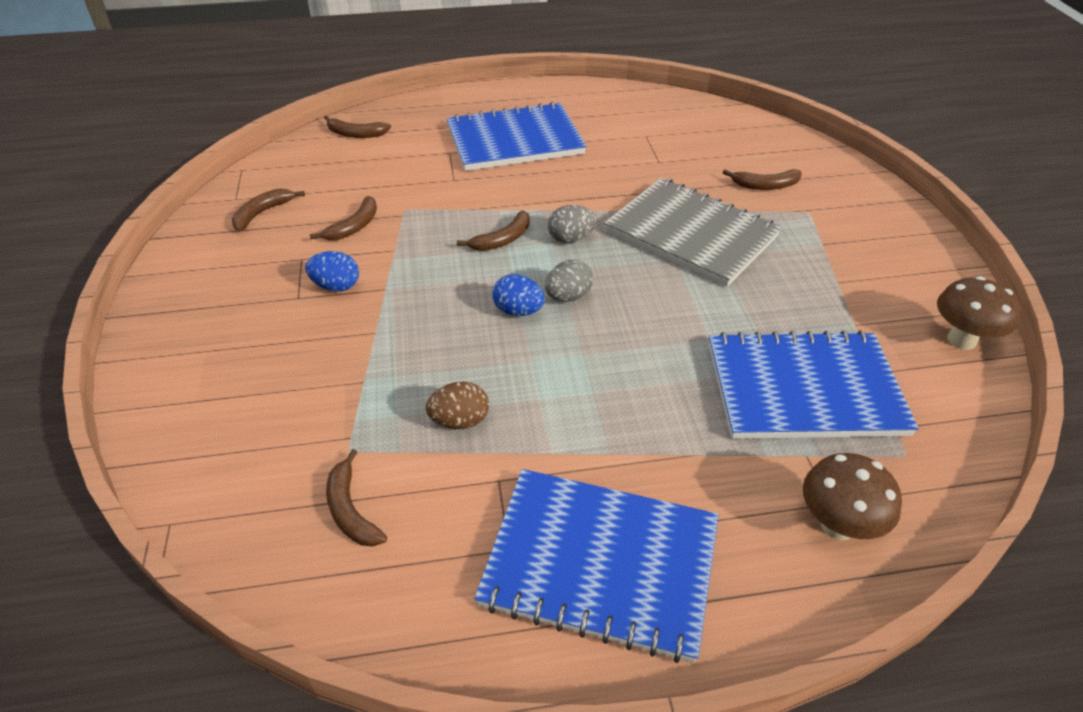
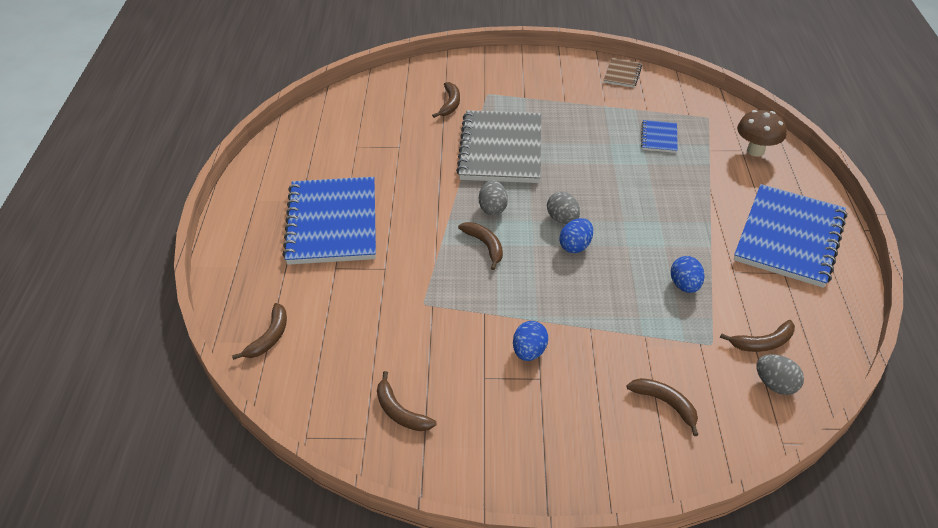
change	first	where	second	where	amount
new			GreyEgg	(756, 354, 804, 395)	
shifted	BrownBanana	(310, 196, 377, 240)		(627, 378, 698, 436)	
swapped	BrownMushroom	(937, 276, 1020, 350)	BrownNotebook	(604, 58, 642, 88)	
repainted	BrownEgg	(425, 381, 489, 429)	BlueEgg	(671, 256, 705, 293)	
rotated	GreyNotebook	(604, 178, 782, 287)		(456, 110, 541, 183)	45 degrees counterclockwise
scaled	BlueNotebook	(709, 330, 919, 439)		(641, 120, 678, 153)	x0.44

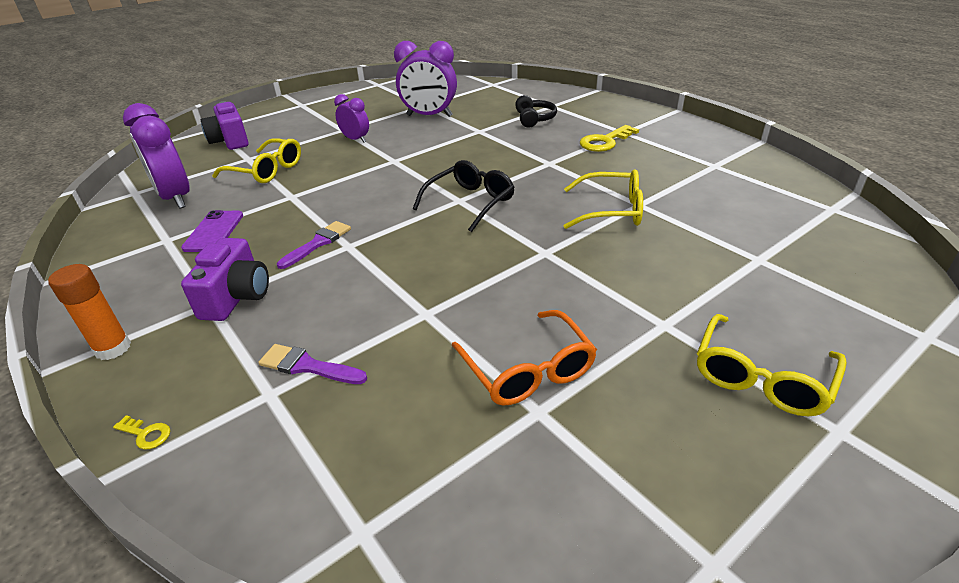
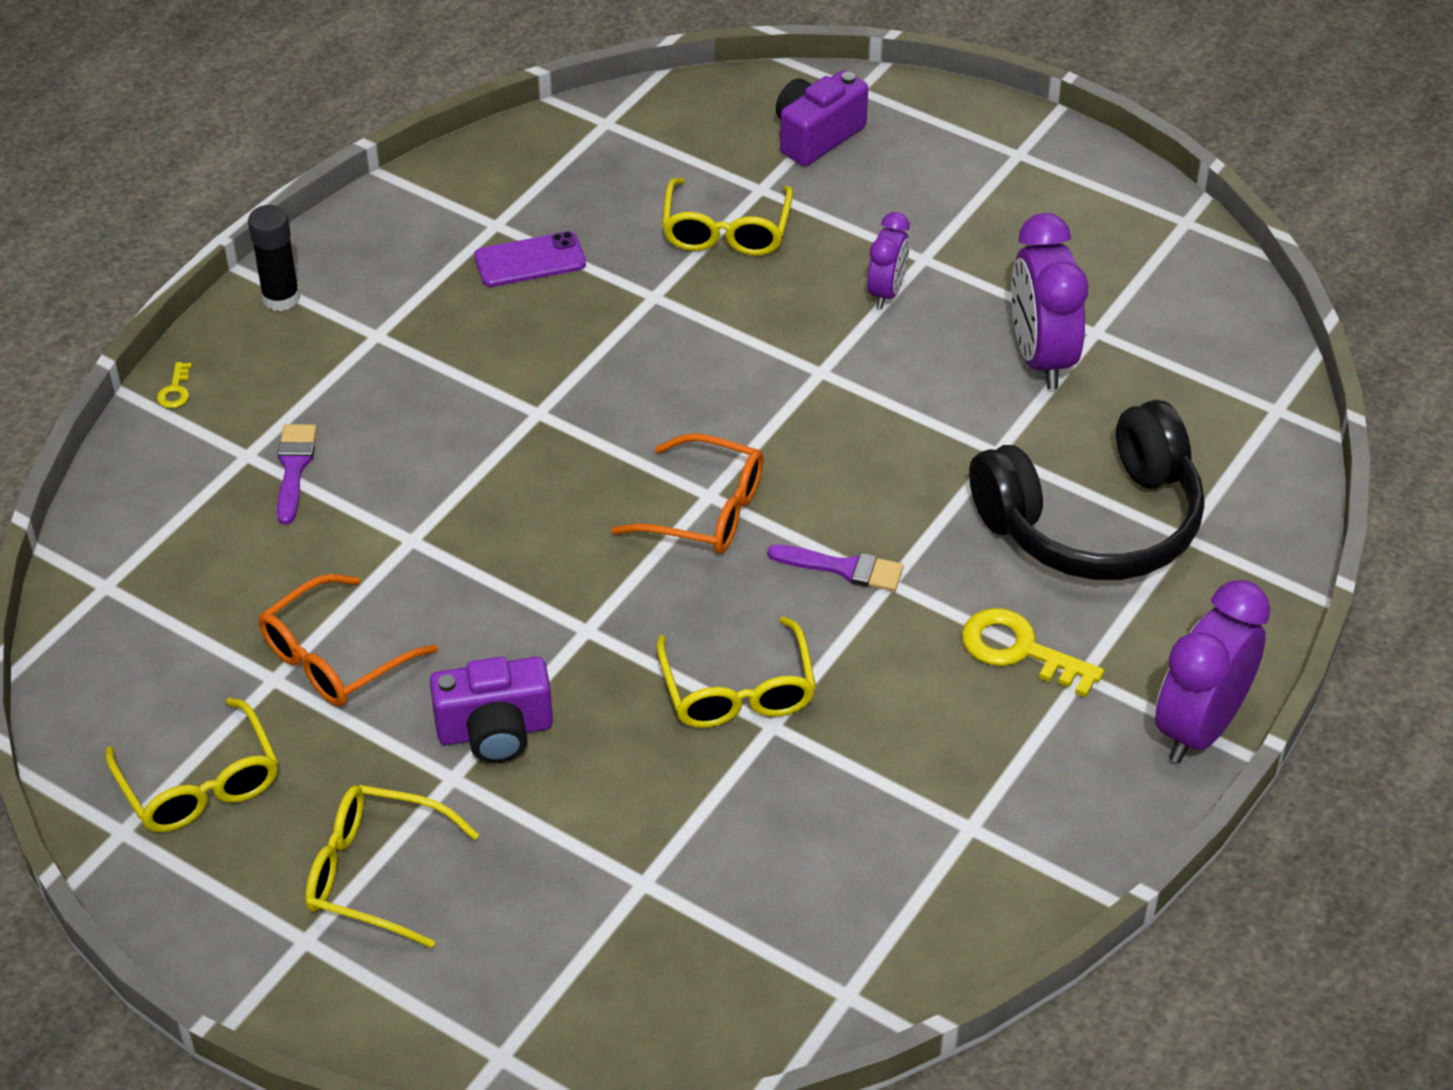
change	first	where	second	where	amount
new			YellowGlasses	(105, 698, 278, 832)	
shifted	PurpleClock	(123, 103, 190, 209)		(1155, 580, 1270, 763)	
shifted	PurpleCamera	(181, 238, 269, 321)		(430, 657, 553, 763)	
shifted	PurpleBrush	(277, 221, 351, 269)		(767, 544, 904, 591)	
repainted	OrangeGlueStick	(48, 264, 131, 360)	BlackGlueStick	(248, 205, 300, 311)	
repainted	BlackGlasses	(413, 160, 515, 232)	OrangeGlasses	(612, 433, 763, 554)	
scaled	BlackHeadphones	(515, 95, 557, 128)		(969, 400, 1205, 580)	x2.19

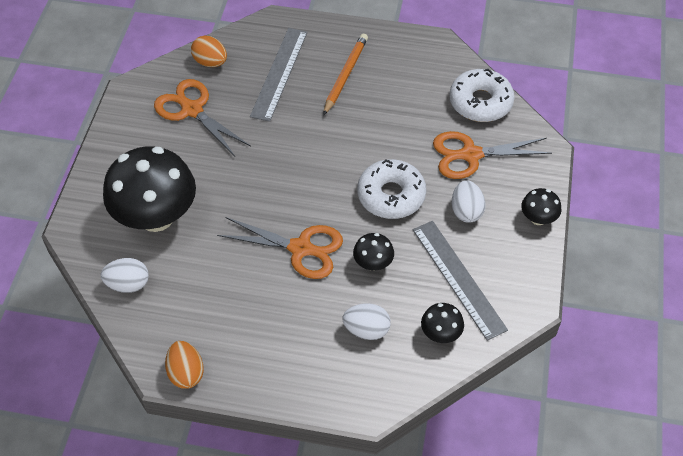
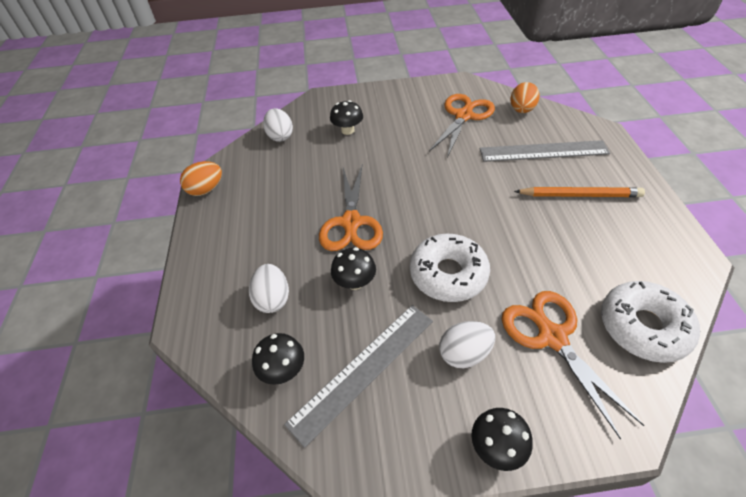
change	first	where	second	where	amount
scaled	BlackMushroom	(103, 146, 196, 232)		(330, 100, 363, 135)	x0.44

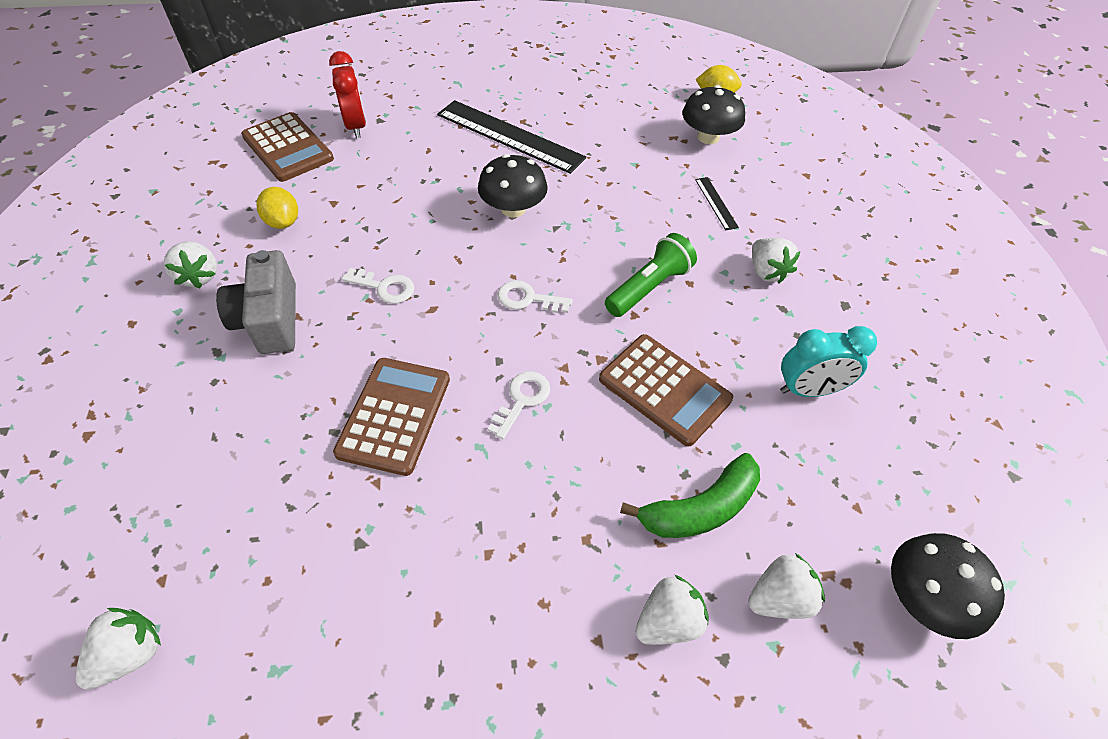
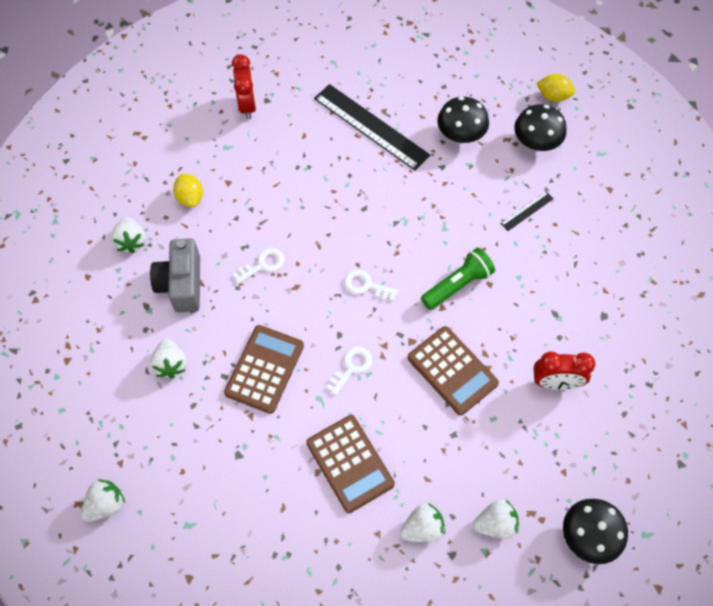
change	first	where	second	where	amount
gone	GreenBanana	(620, 453, 760, 538)			
shifted	BrownCalculator	(241, 112, 334, 182)		(306, 415, 395, 513)	
shifted	BlackMushroom	(478, 154, 548, 218)		(437, 97, 489, 143)	
shifted	WhiteStrawberry	(752, 238, 800, 283)		(150, 339, 187, 379)	
repainted	TurquoiseClock	(780, 326, 877, 397)	RedClock	(534, 352, 595, 390)	
rotated	WhiteKey	(342, 268, 414, 304)		(233, 248, 285, 284)	60 degrees counterclockwise
rotated	BlackRuler	(695, 177, 739, 230)		(501, 191, 554, 231)	60 degrees clockwise

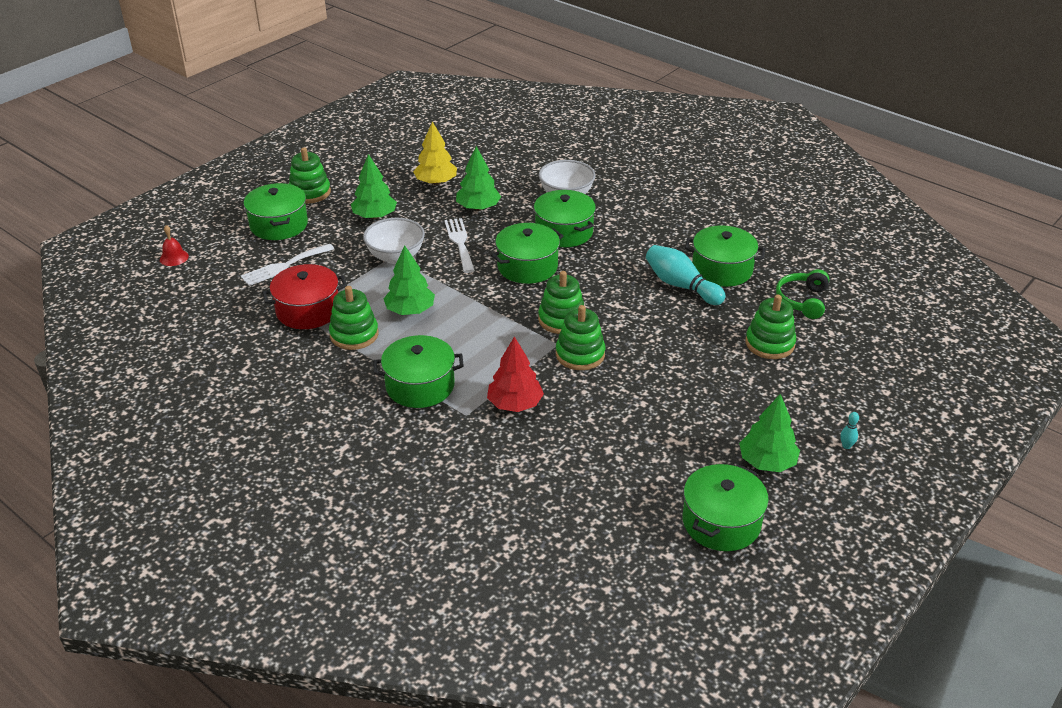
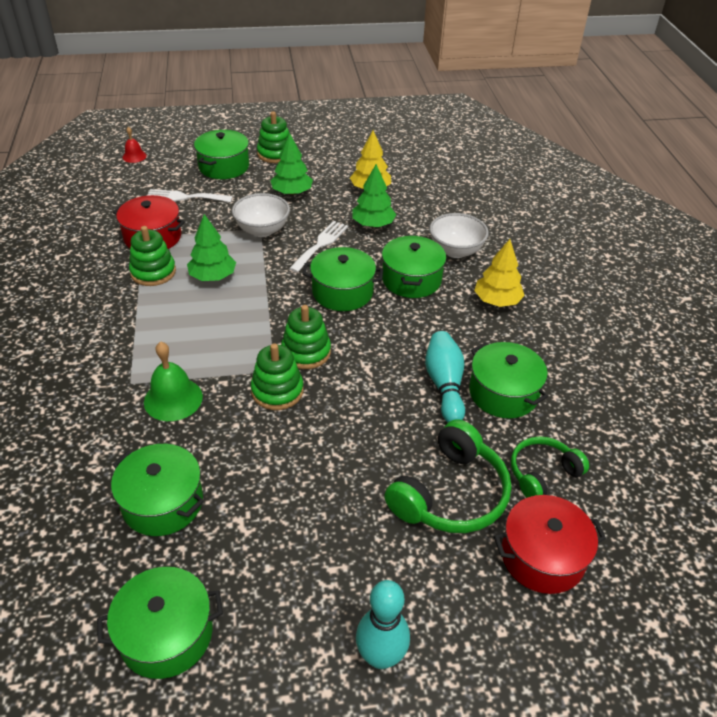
change	first	where	second	where	amount
gone	GreenTree	(739, 394, 800, 472)			
new			YellowTree	(474, 239, 525, 307)	
new			RedPot	(494, 495, 606, 594)	
shifted	GreenPot	(373, 335, 464, 408)		(111, 444, 204, 536)	
swapped	RedTree	(487, 337, 544, 412)	GreenBell	(144, 341, 203, 421)	
swapped	GreenStackingToy	(746, 295, 796, 359)	GreenHeadphones	(384, 419, 511, 533)	
scaled	TurquoiseBowlingPin	(840, 412, 859, 449)		(356, 580, 410, 669)	x2.42

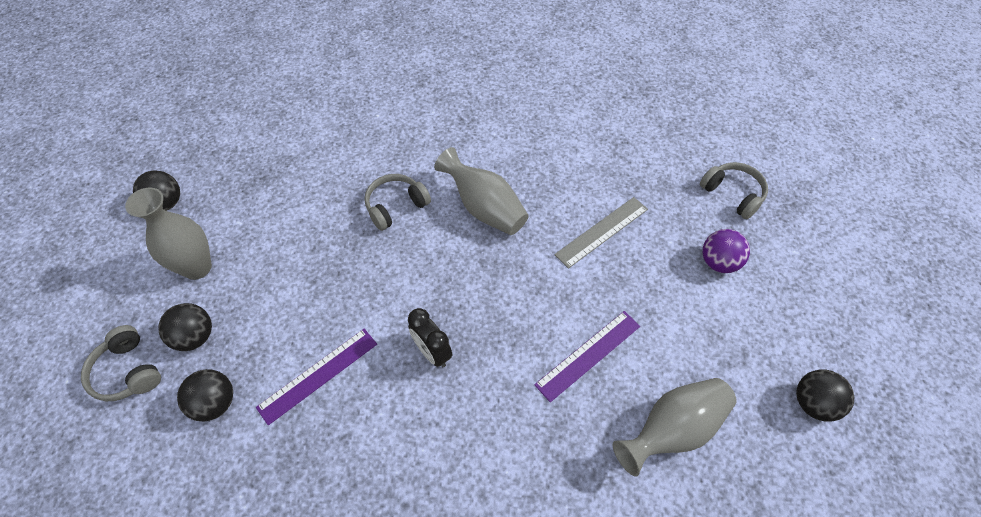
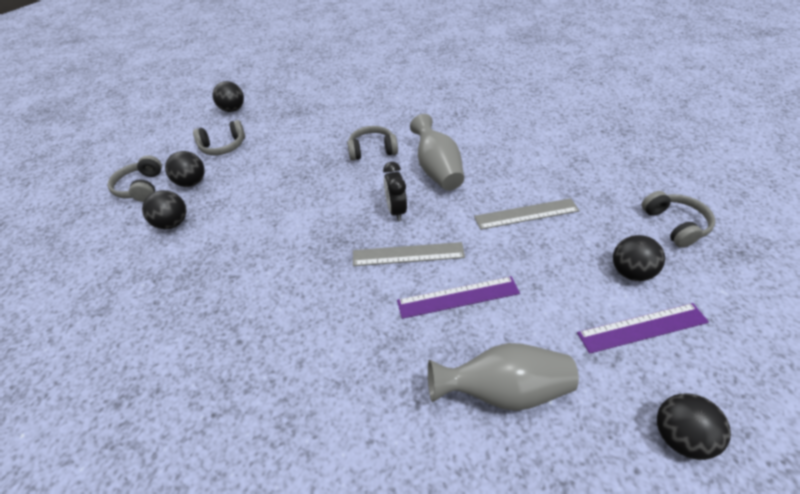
change	first	where	second	where	amount
new			GreyRuler	(353, 242, 465, 266)	
shifted	PurpleRuler	(256, 329, 377, 425)		(577, 303, 709, 354)	
shifted	BlackClock	(408, 308, 452, 367)		(383, 162, 407, 221)	
swapped	GreyVase	(125, 187, 212, 280)	GreyHeadphones	(193, 120, 245, 155)	
repainted	PurpleBall	(703, 229, 750, 273)	BlackBall	(613, 235, 665, 281)	

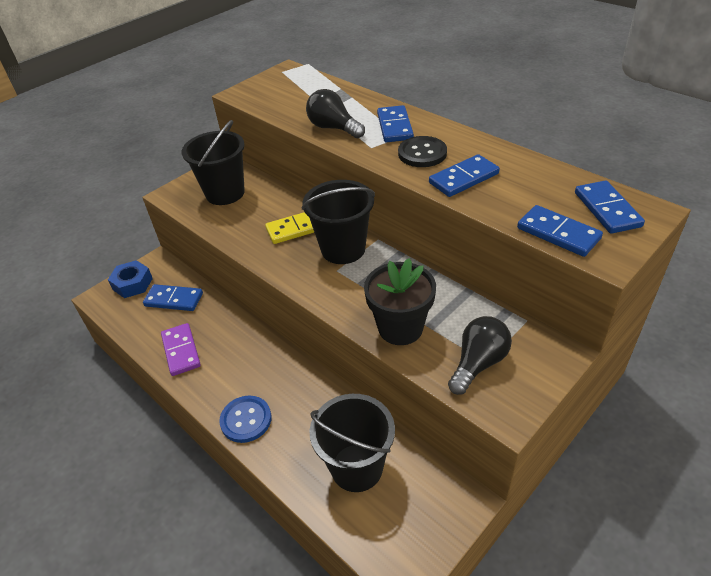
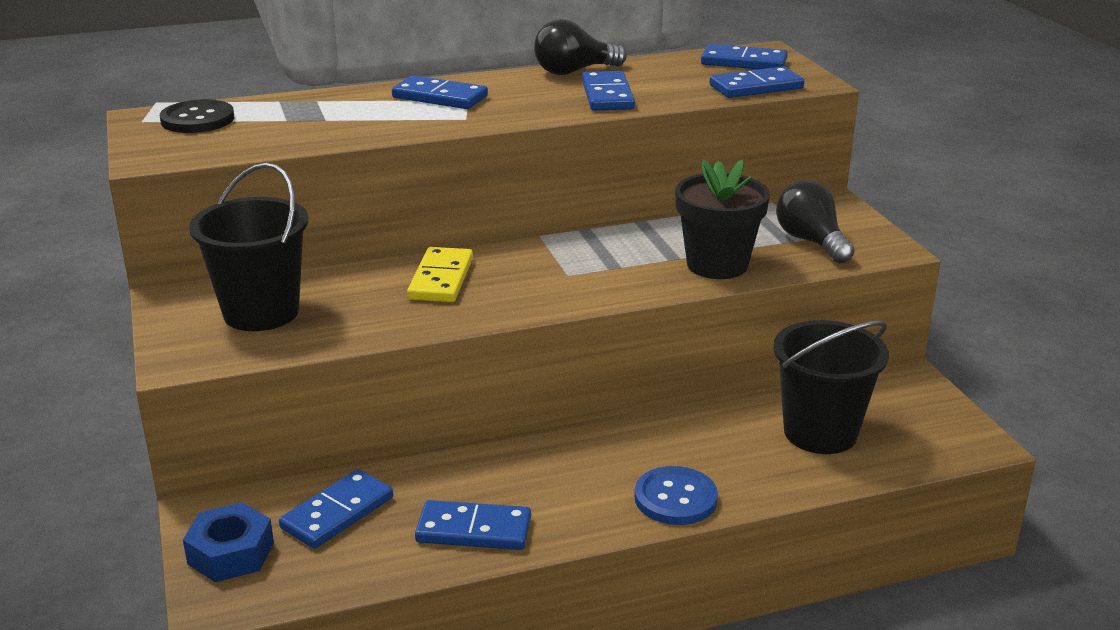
change	first	where	second	where	amount
gone	BlackBucket	(302, 180, 375, 264)			
shifted	BlackLightBulb	(306, 89, 365, 138)		(534, 19, 627, 75)	
shifted	BlackButton	(398, 136, 447, 167)		(160, 99, 234, 133)	
repainted	PurpleDomino	(161, 323, 201, 376)	BlueDomino	(415, 500, 531, 550)	

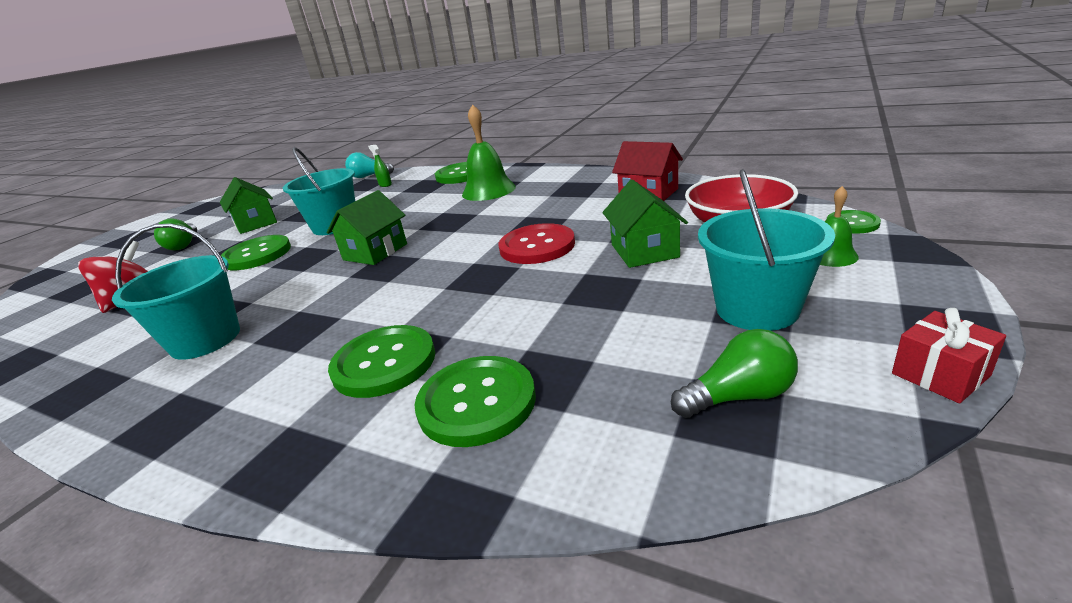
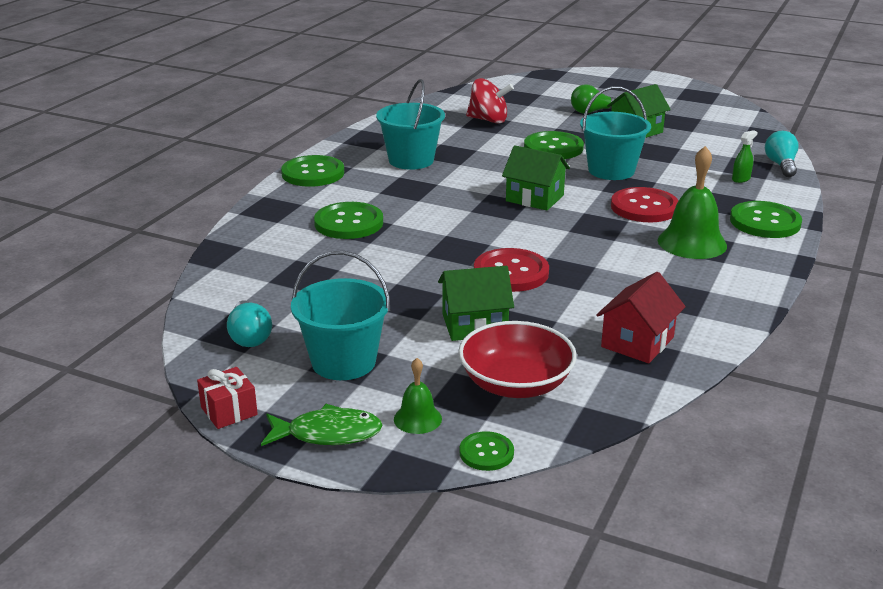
change	first	where	second	where	amount
new			GreenFish	(261, 404, 383, 446)	
new			RedButton	(611, 187, 678, 222)	
shifted	GreenButton	(414, 356, 536, 447)		(281, 155, 344, 187)	
repainted	GreenLightBulb	(671, 329, 798, 418)	TurquoiseLightBulb	(227, 300, 272, 347)	

